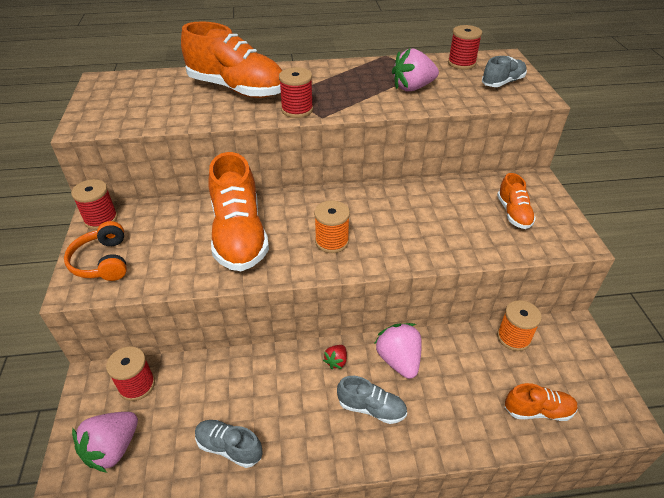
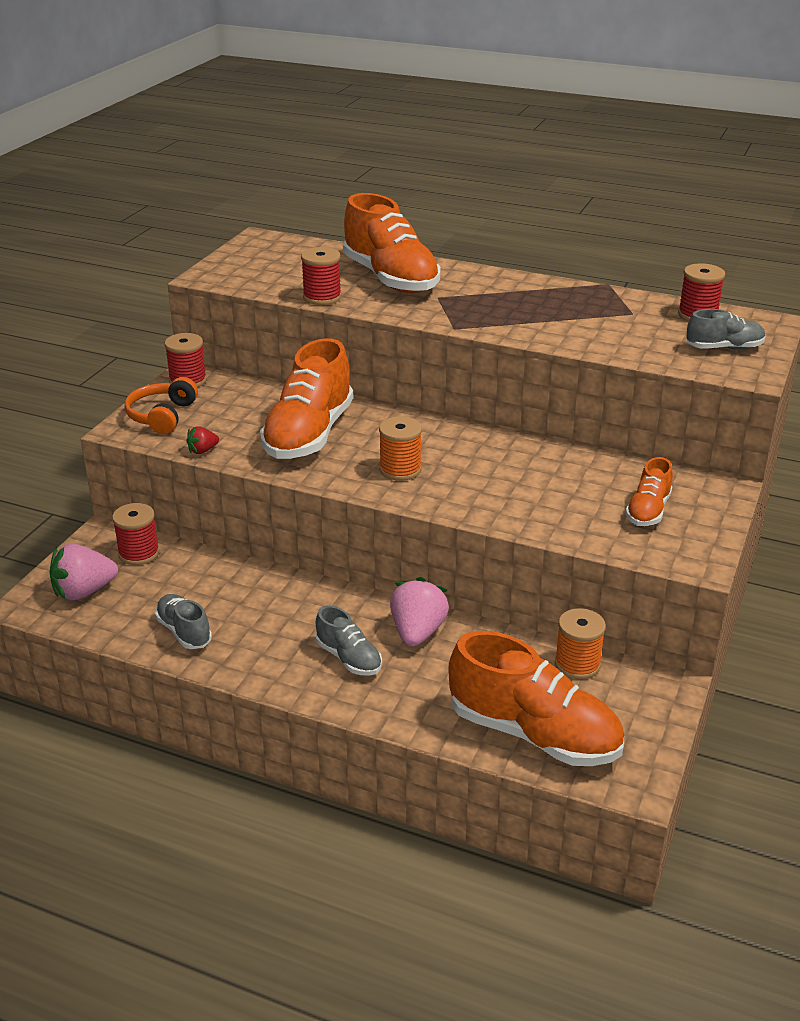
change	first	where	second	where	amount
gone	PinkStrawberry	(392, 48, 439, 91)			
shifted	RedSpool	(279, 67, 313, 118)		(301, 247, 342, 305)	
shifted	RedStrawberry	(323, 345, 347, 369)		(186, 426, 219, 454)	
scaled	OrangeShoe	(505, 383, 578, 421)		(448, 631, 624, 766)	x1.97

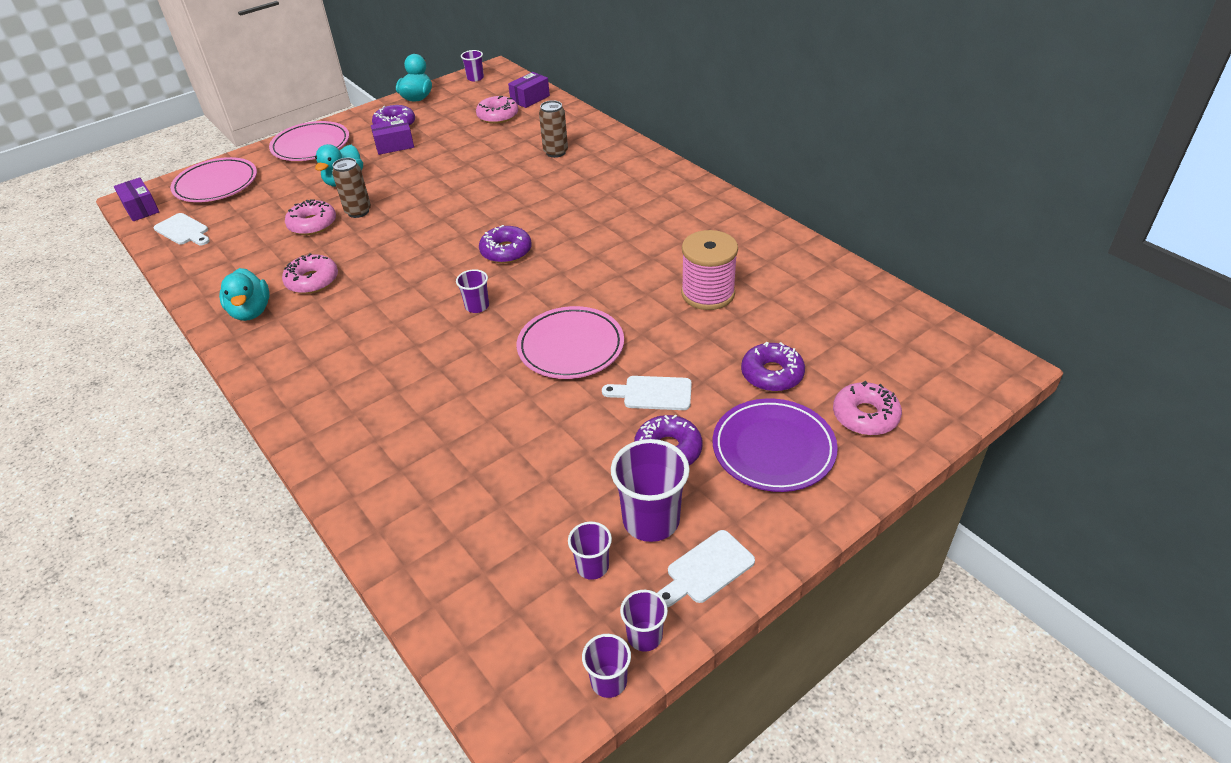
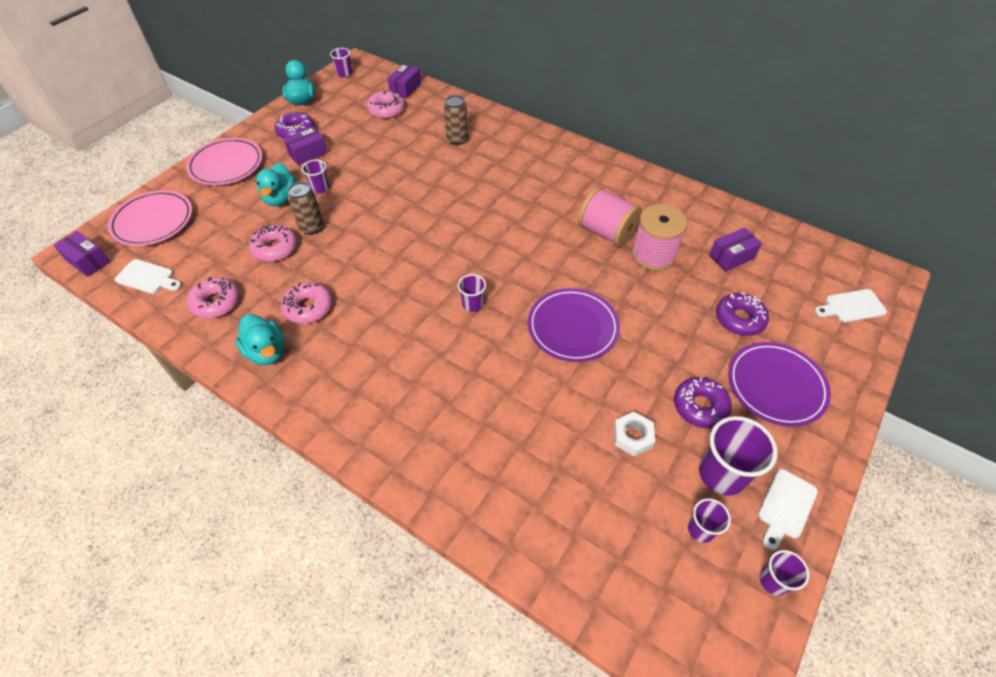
change	first	where	second	where	amount
gone	PurpleDonut	(479, 225, 532, 263)			
new			PinkSpool	(578, 187, 642, 247)	
new			WhiteNut	(614, 412, 655, 456)	
new			PurpleBox	(709, 227, 762, 272)	
shifted	PurpleCup	(582, 634, 631, 698)		(302, 160, 329, 193)	
shifted	WhiteCuttingBoard	(602, 376, 692, 410)		(814, 289, 887, 322)	
shifted	PinkDonut	(833, 381, 902, 436)		(187, 277, 239, 319)	
repainted	PinkPlate	(517, 306, 624, 379)	PurplePlate	(528, 288, 620, 362)	

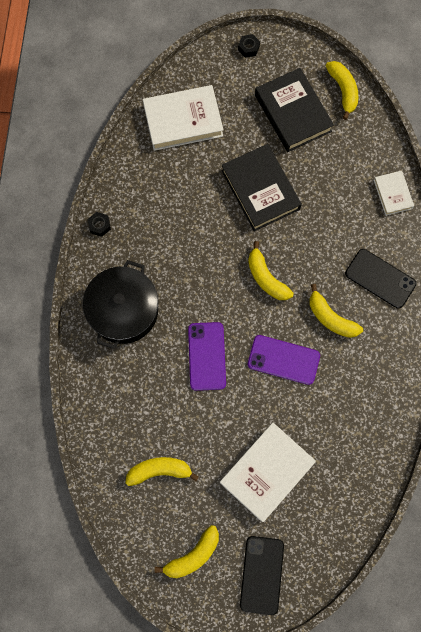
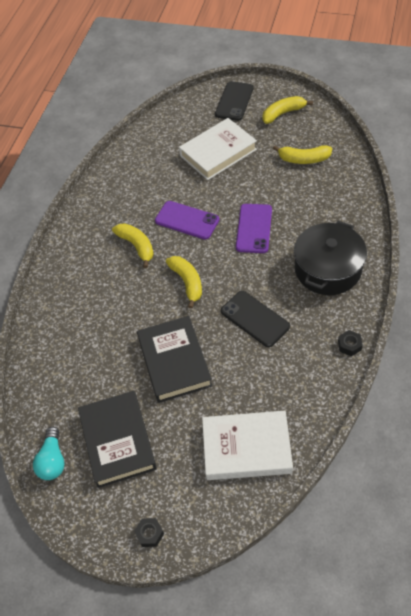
change	first	where	second	where	amount
gone	WhiteBook	(374, 171, 414, 216)			
shifted	BlackPhone	(345, 249, 417, 309)		(221, 291, 290, 347)	
swapped	YellowBanana	(326, 61, 358, 120)	TurquoiseLightBulb	(33, 427, 65, 480)	

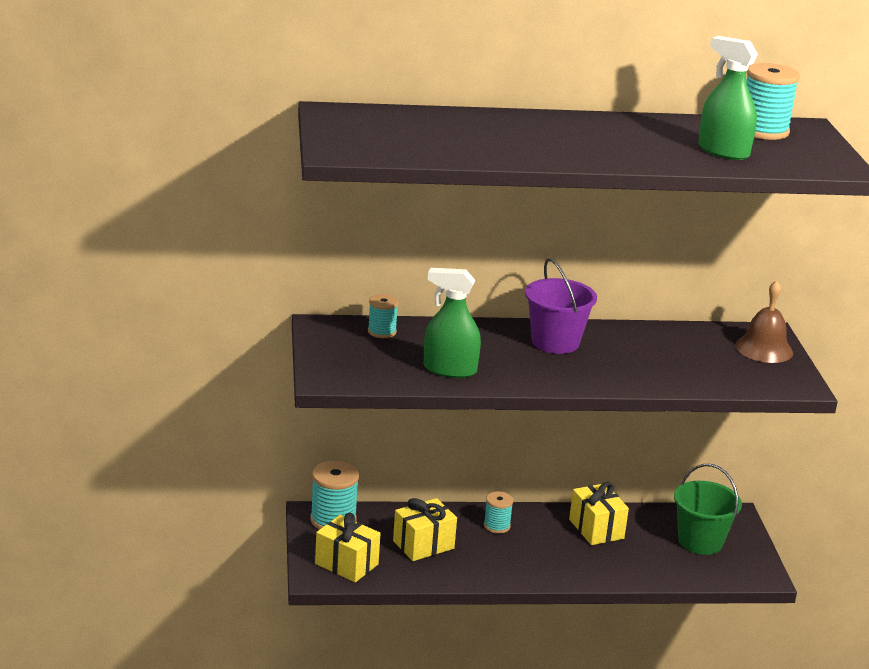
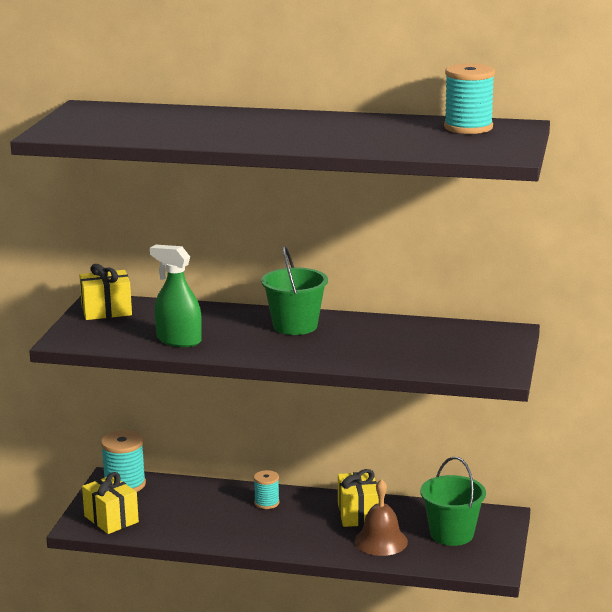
change	first	where	second	where	amount
gone	TurquoiseSpool	(368, 294, 398, 338)			
gone	GreenSprayBottle	(698, 36, 758, 160)			
shifted	YellowGift	(393, 498, 457, 561)		(79, 264, 132, 320)	
shifted	BrownBell	(735, 280, 793, 363)		(354, 479, 408, 556)	
repainted	PurpleBucket	(525, 258, 597, 354)	GreenBucket	(261, 246, 328, 335)	

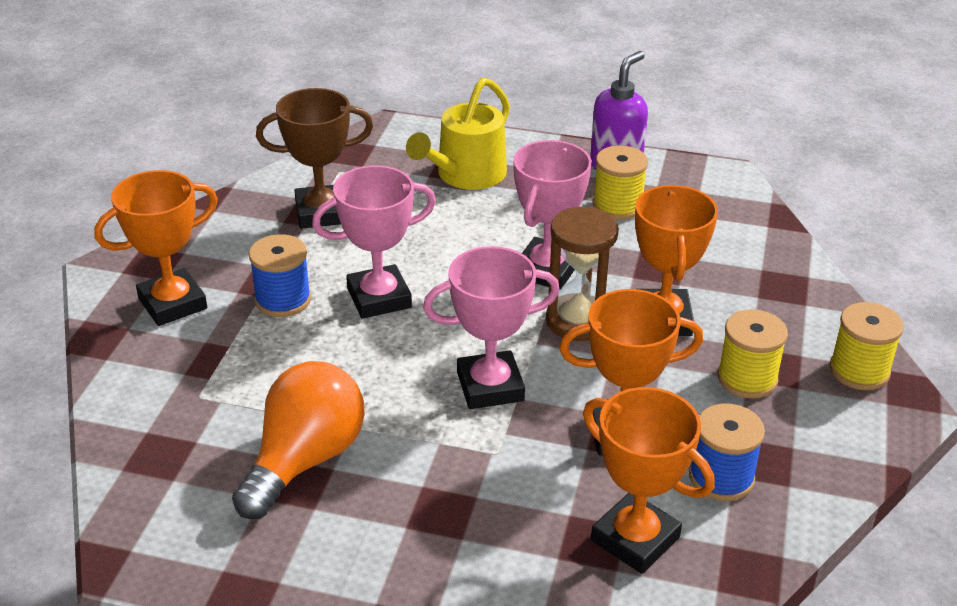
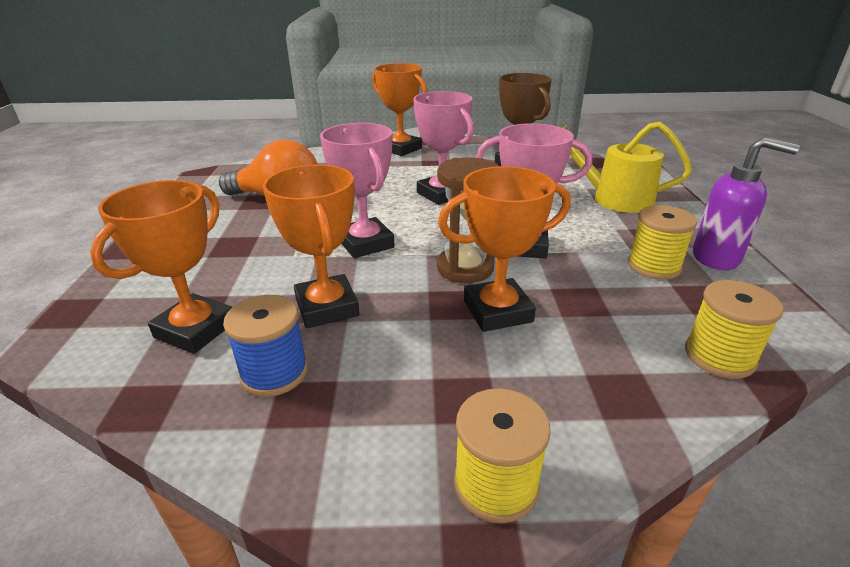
change	first	where	second	where	amount
gone	BlueSpool	(249, 234, 311, 317)			
shifted	YellowSpool	(718, 309, 788, 399)		(685, 280, 784, 379)	

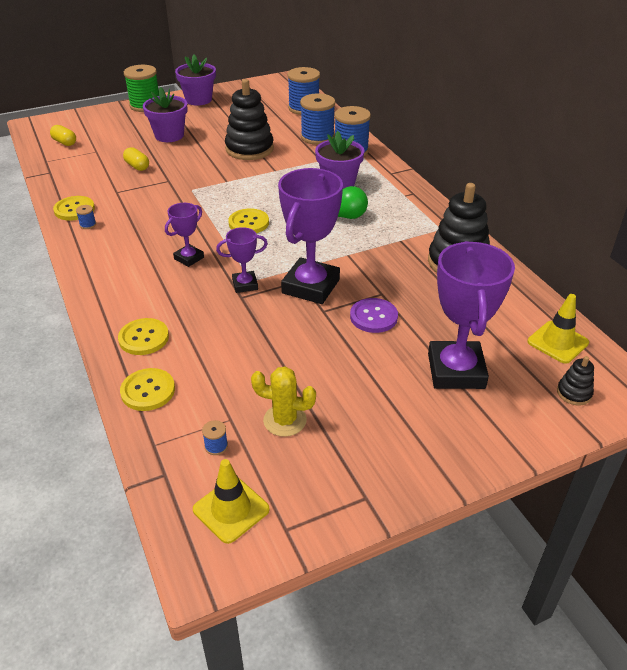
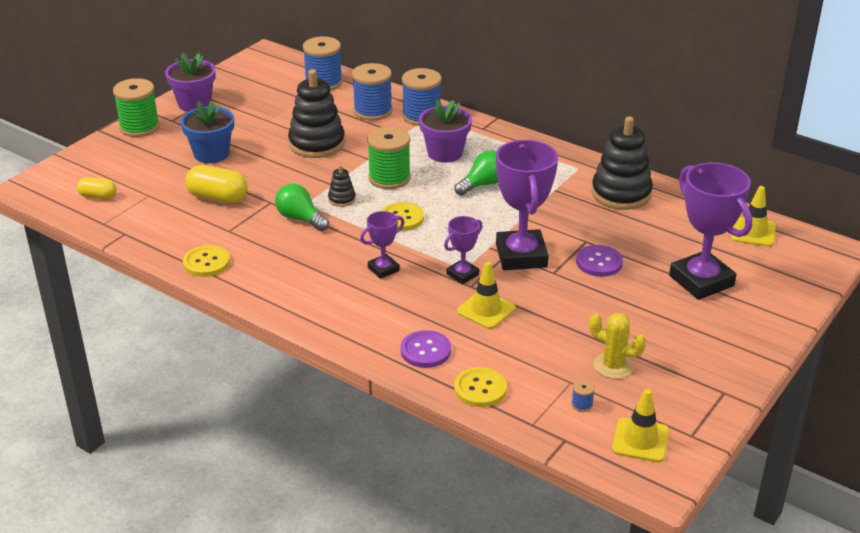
change	first	where	second	where	amount
gone	BlueSpool	(76, 205, 96, 229)			
new			GreenLightBulb	(275, 184, 329, 231)	
new			GreenSpool	(367, 127, 411, 189)	
new			YellowTrafficCone	(457, 261, 516, 329)	
shifted	BlackStackingToy	(557, 356, 594, 406)		(328, 165, 356, 207)	
repainted	YellowButton	(118, 318, 169, 355)	PurpleButton	(401, 330, 451, 368)	
repainted	PurpleFlowerPot	(143, 87, 187, 142)	BlueFlowerPot	(181, 100, 234, 163)	
rotated	PurpleTrophy	(165, 203, 204, 267)		(360, 211, 405, 279)	45 degrees clockwise
rotated	YellowCactus	(251, 366, 316, 437)		(589, 313, 646, 379)	45 degrees clockwise
scaled	YellowCapsule	(123, 147, 149, 171)		(185, 165, 248, 203)	x1.61

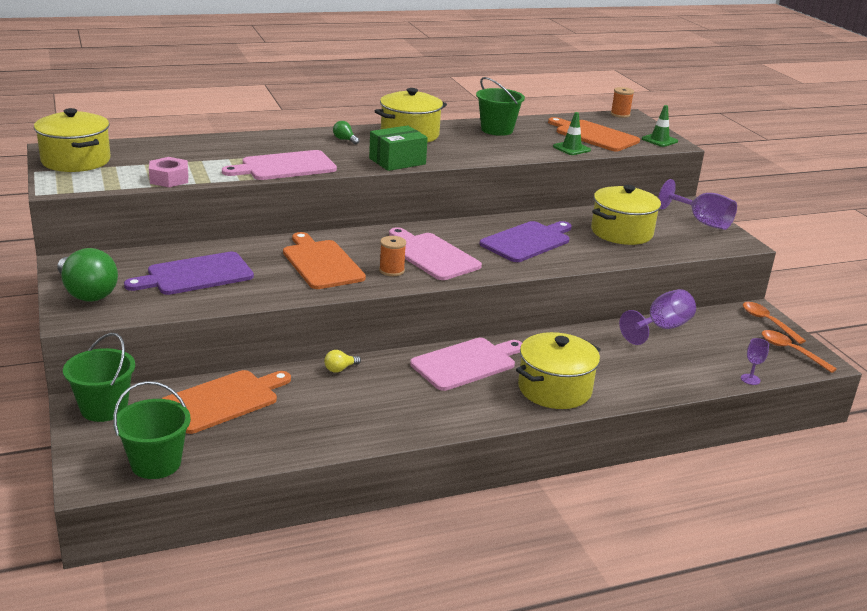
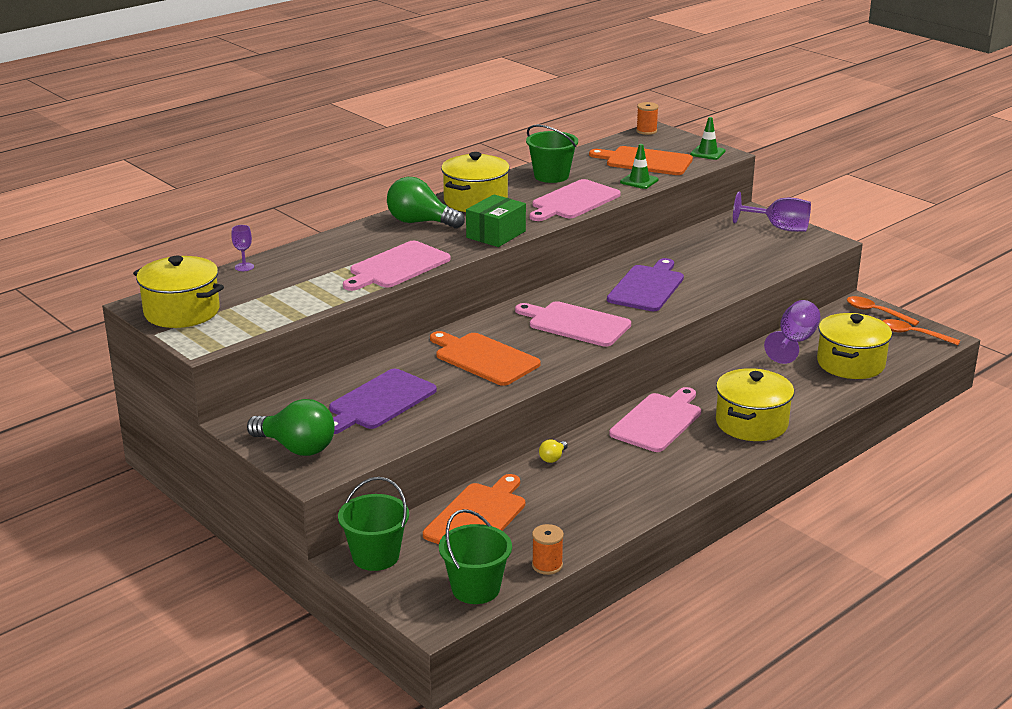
change	first	where	second	where	amount
gone	PinkNut	(149, 157, 188, 187)			
new			PinkCuttingBoard	(530, 179, 621, 221)	
shifted	OrangeSpool	(379, 236, 406, 276)		(532, 524, 564, 575)	
shifted	YellowPot	(591, 185, 661, 245)		(817, 313, 892, 379)	
shifted	PurpleGoblet	(741, 338, 769, 385)		(231, 225, 254, 271)	
scaled	GreenLightBulb	(333, 121, 359, 145)		(387, 177, 465, 229)	x2.26

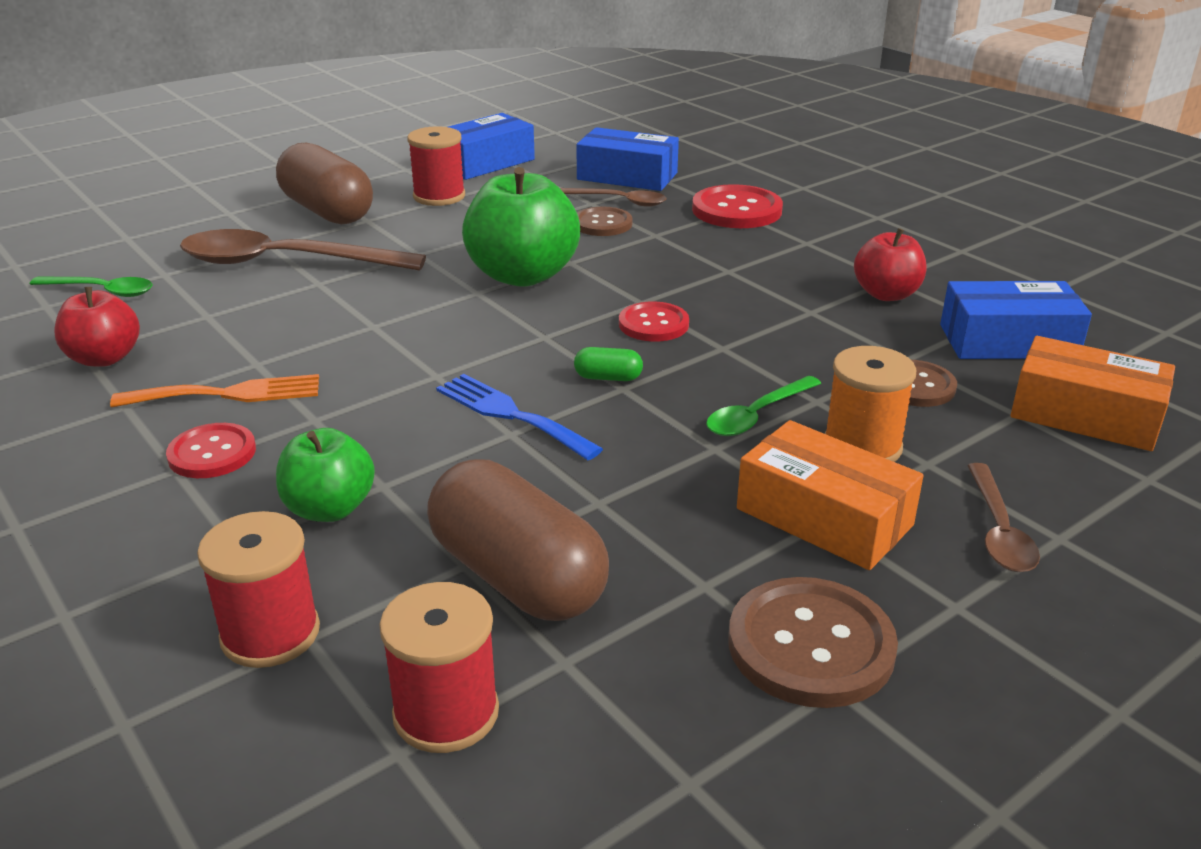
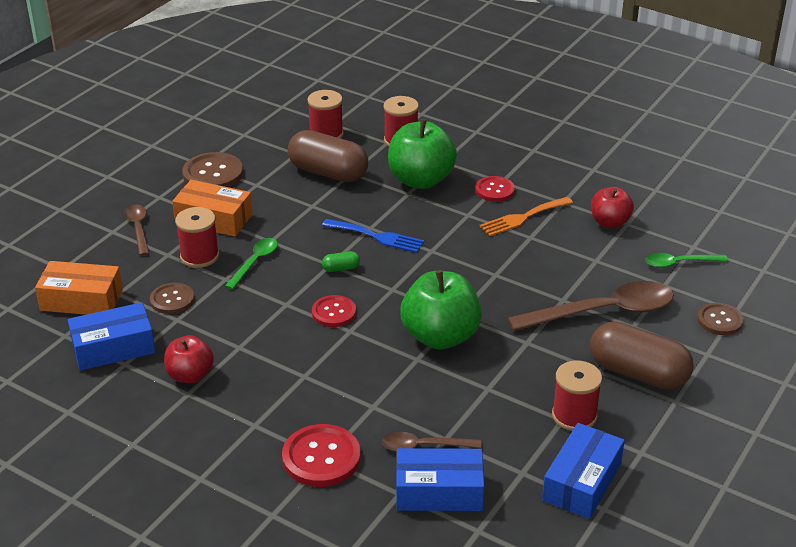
change	first	where	second	where	amount
shifted	BrownButton	(577, 207, 632, 236)		(697, 303, 743, 335)	
repainted	OrangeSpool	(824, 346, 916, 462)	RedSpool	(175, 207, 219, 268)	
scaled	GreenApple	(276, 428, 375, 522)		(388, 119, 457, 189)	x1.69

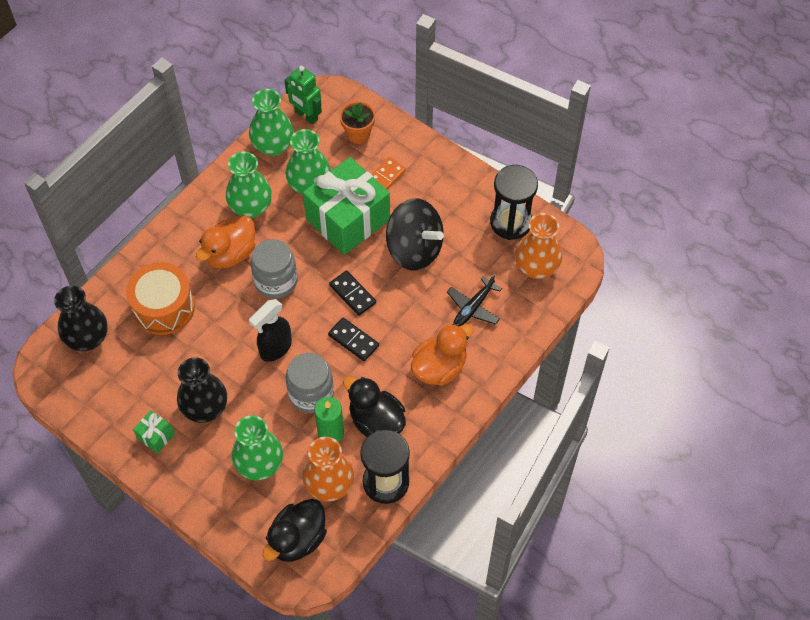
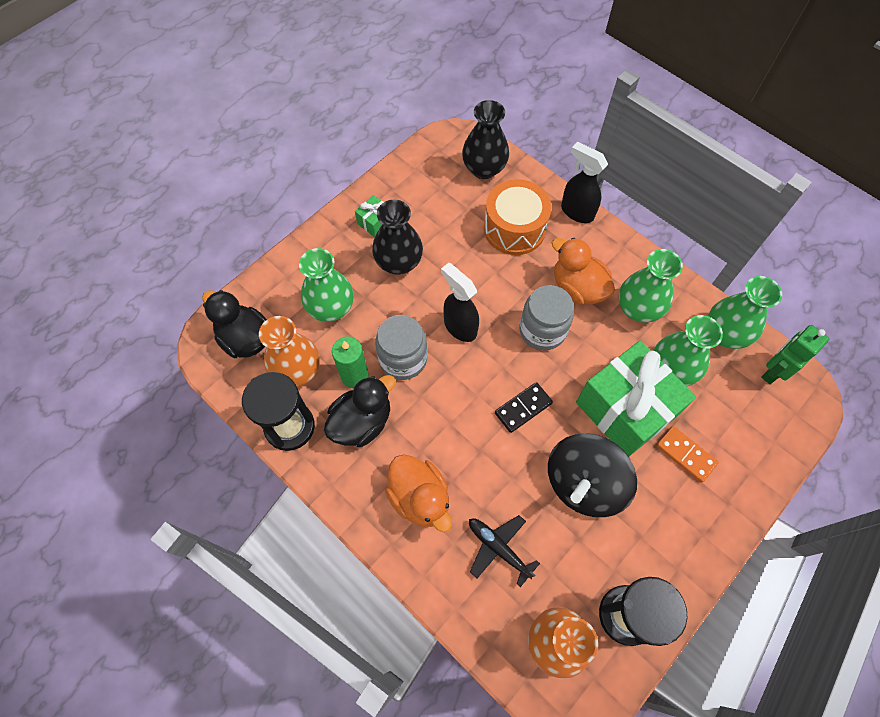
change	first	where	second	where	amount
gone	BlackDomino	(328, 318, 379, 361)			
gone	OrangeFlowerPot	(339, 101, 375, 144)			
new			BlackSprayBottle	(561, 142, 608, 223)	

